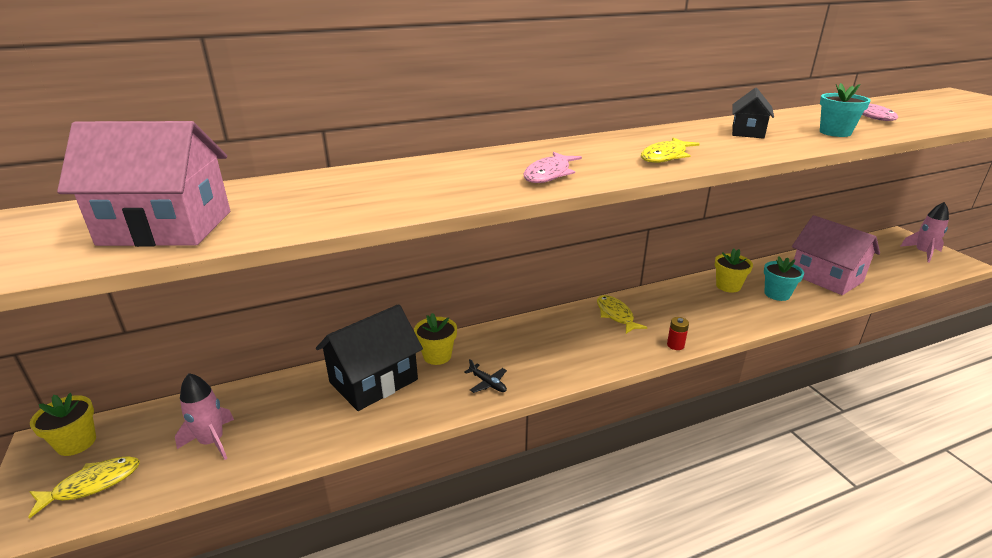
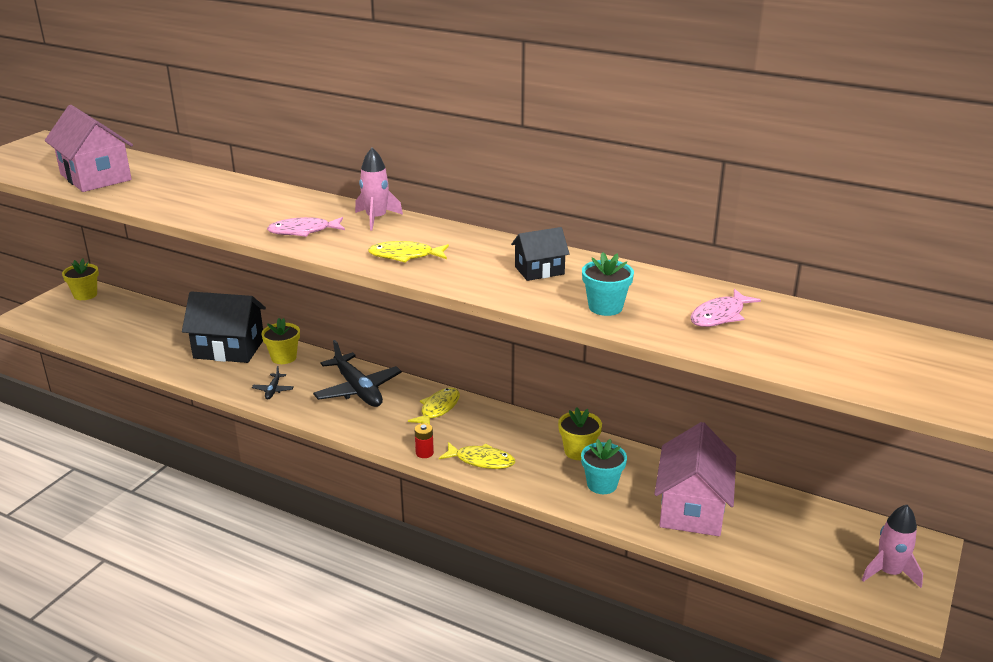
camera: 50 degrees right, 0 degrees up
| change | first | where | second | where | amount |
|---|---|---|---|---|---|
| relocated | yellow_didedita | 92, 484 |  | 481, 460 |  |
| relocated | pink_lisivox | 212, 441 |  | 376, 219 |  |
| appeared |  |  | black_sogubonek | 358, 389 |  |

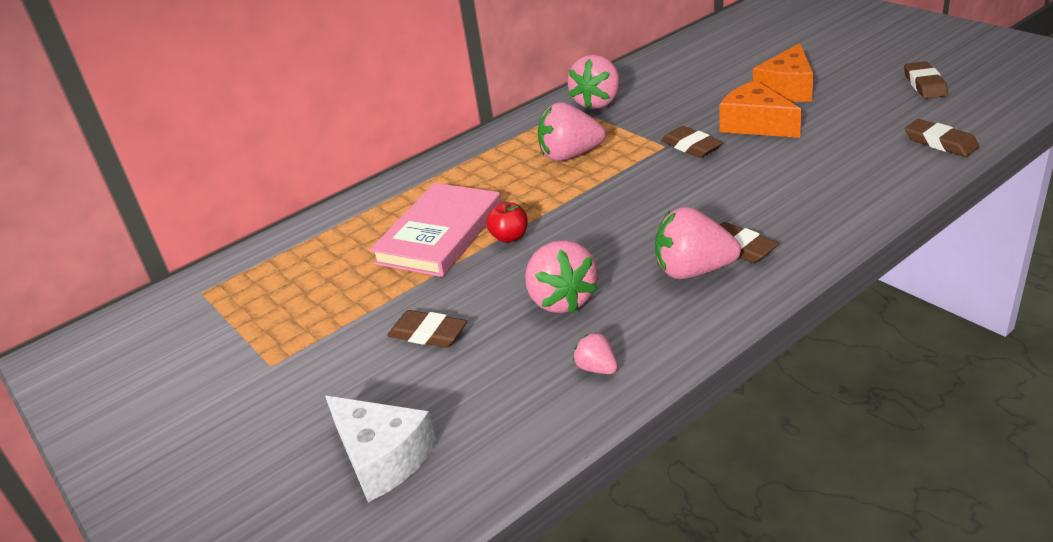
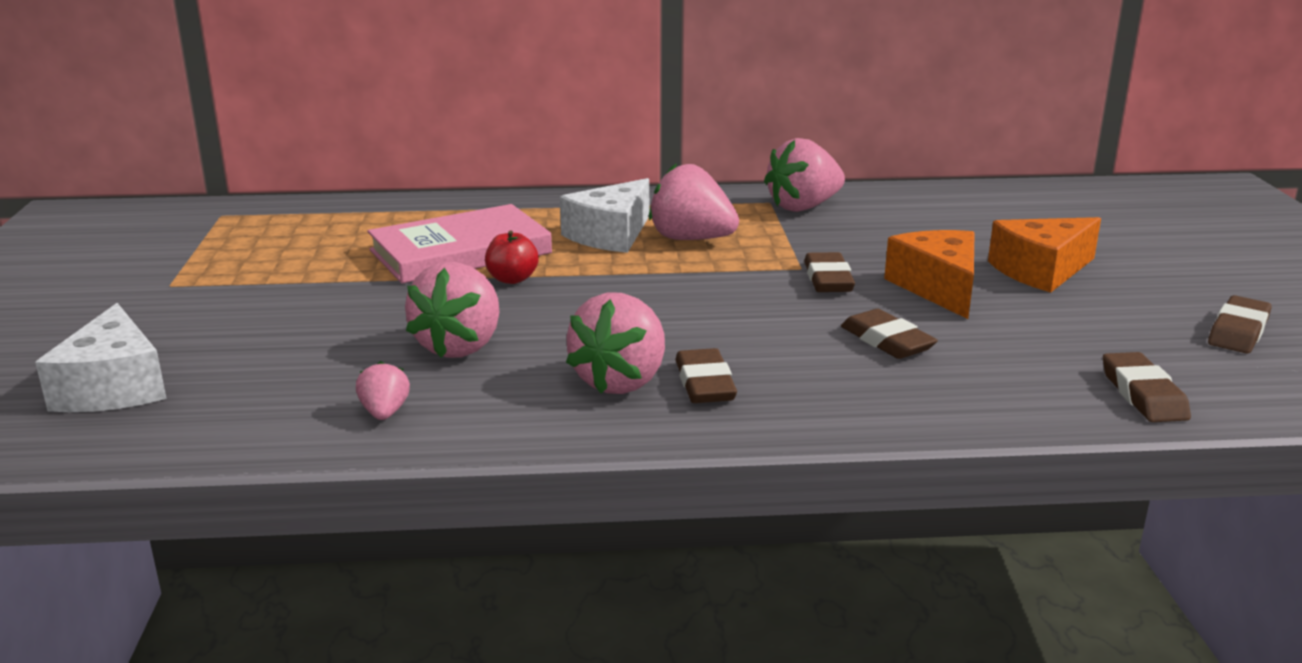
camera: 30 degrees right, 10 degrees down
| change | first | where | second | where | amount |
|---|---|---|---|---|---|
| relocated | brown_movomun | 428, 333 |  | 887, 341 |  |
| spun | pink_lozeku | 693, 271 |  | 621, 381 | 105 degrees counterclockwise |
| appeared |  |  | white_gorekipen | 611, 235 |  |

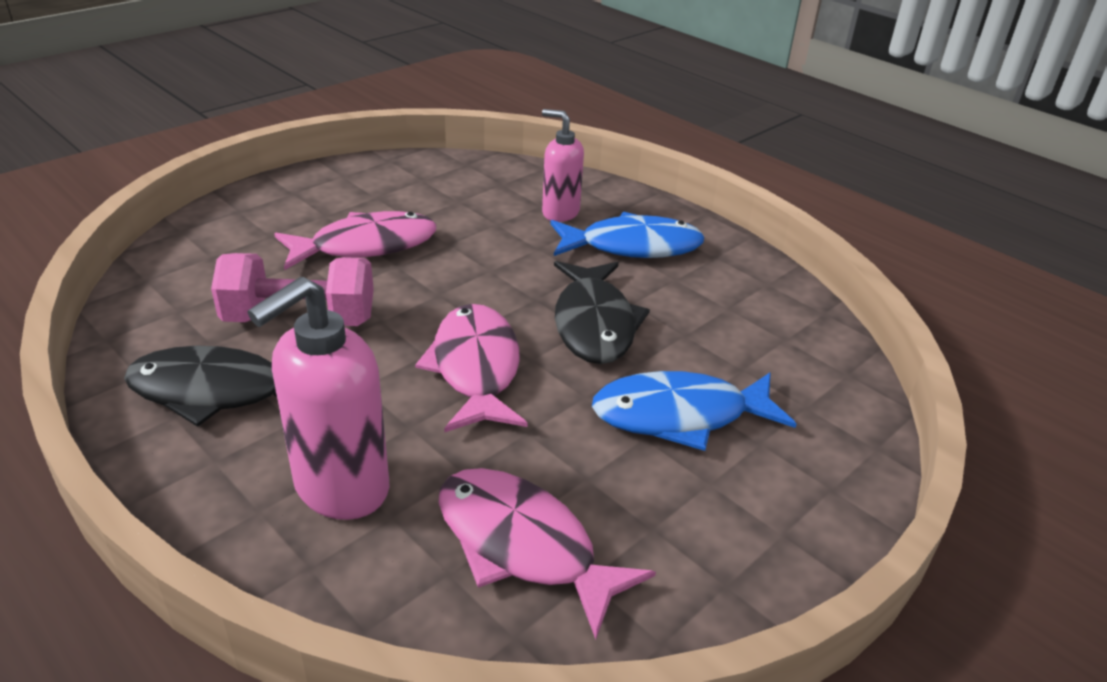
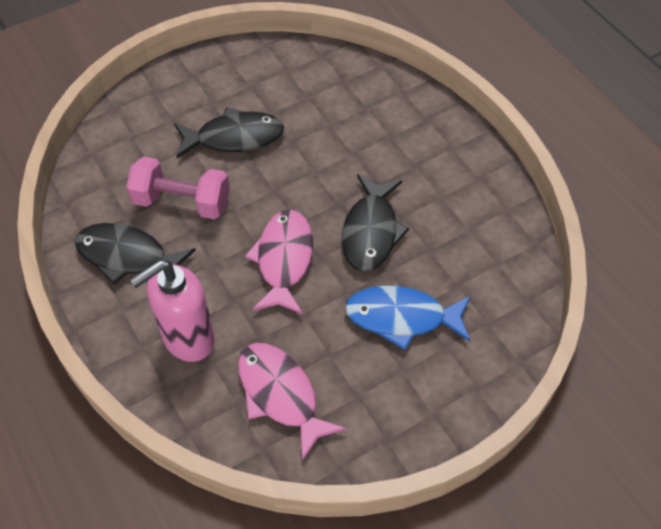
camera: 15 degrees right, 20 degrees up
| change | first | where | second | where | amount |
|---|---|---|---|---|---|
| colour | pink_didedita | 366, 246 | black_didedita | 234, 138 |  |
| missing | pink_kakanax | 560, 213 |  |  |  |
| missing | blue_didedita | 632, 246 |  |  |  |

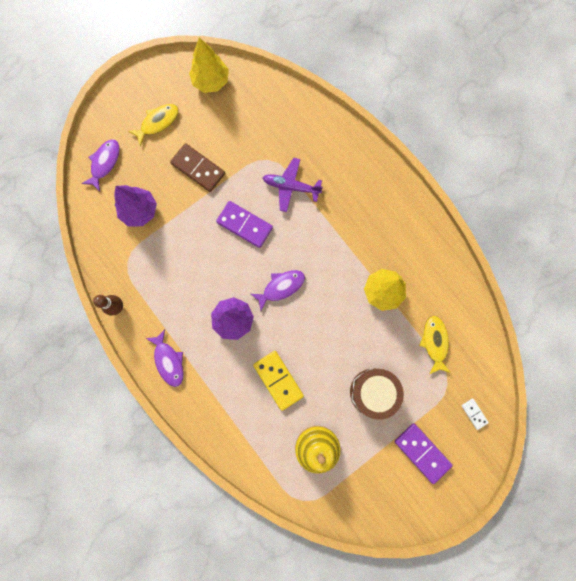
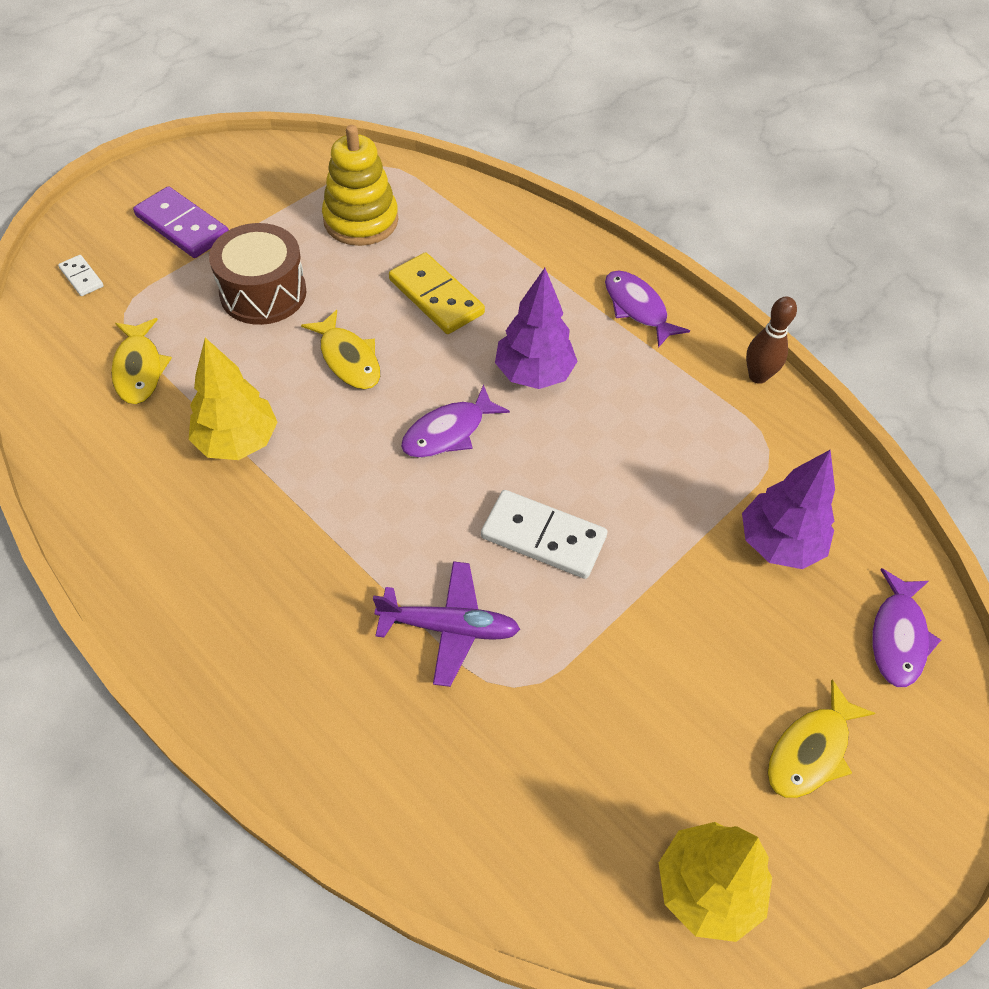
camera: 170 degrees right, 25 degrees down
| change | first | where | second | where | amount |
|---|---|---|---|---|---|
| missing | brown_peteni | 198, 169 |  |  |  |
| colour | purple_peteni | 244, 225 | white_peteni | 543, 537 |  |
| appeared |  |  | yellow_didedita | 348, 359 |  |

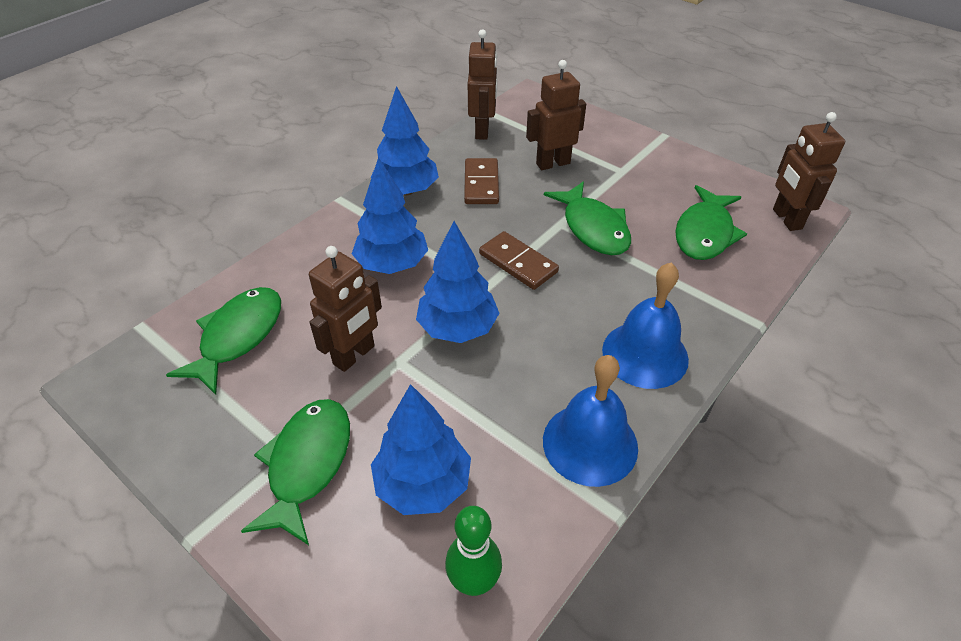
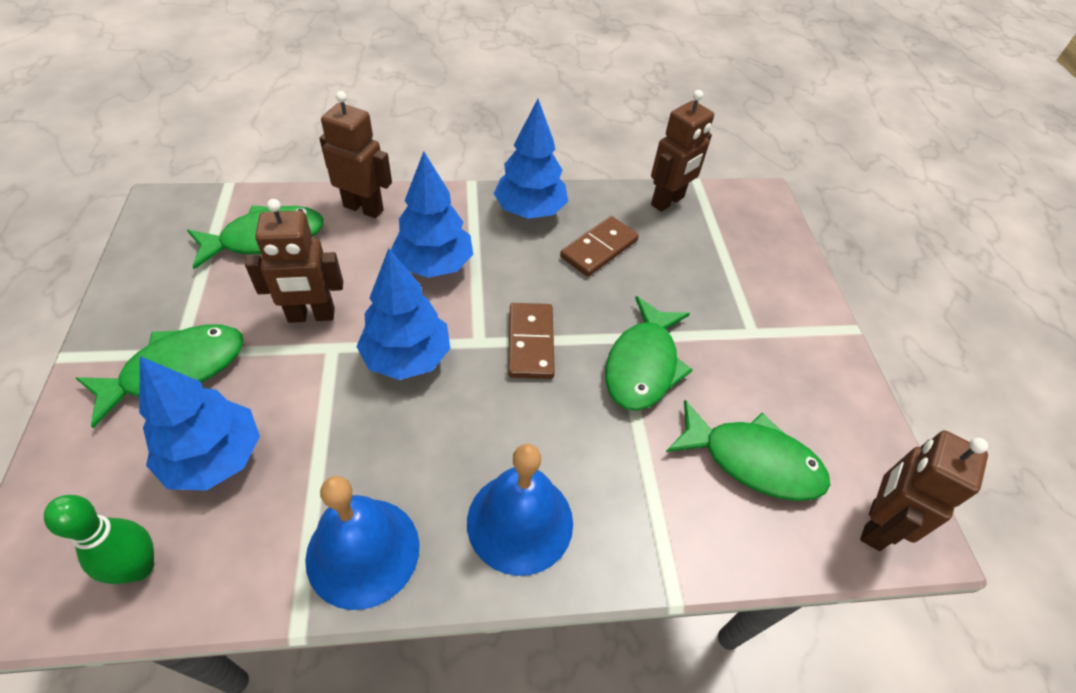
camera: 40 degrees right, 5 degrees up
| change | first | where | second | where | amount |
|---|---|---|---|---|---|
| relocated | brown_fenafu | 553, 163 |  | 364, 208 |  |
| spun | green_didedita | 705, 233 |  | 752, 461 | 135 degrees counterclockwise |

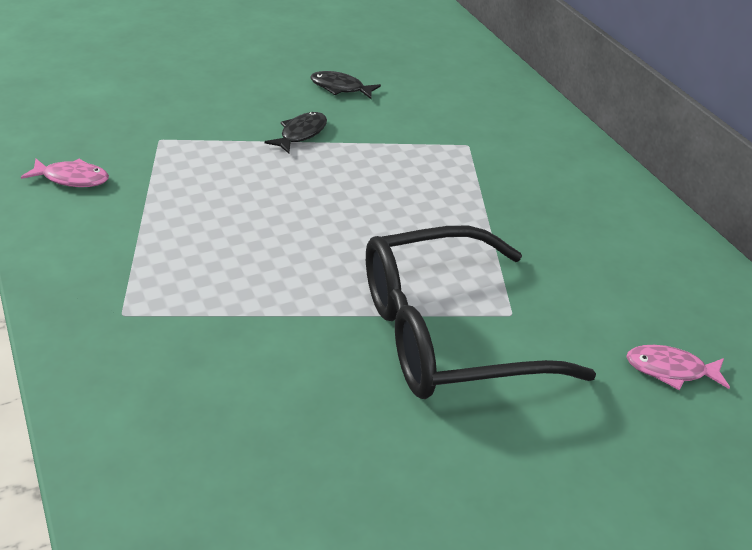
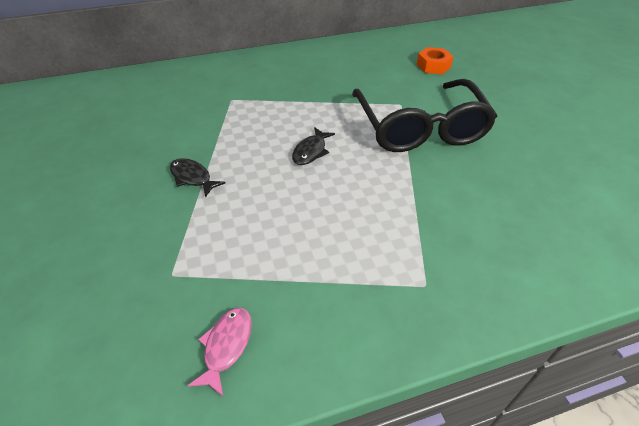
camera: 80 degrees left, 5 degrees up
| change | first | where | second | where | amount |
|---|---|---|---|---|---|
| relocated | black_didedita | 340, 88 |  | 311, 151 |  |
| exchanged | pink_didedita | 670, 370 | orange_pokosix | 433, 66 |  |

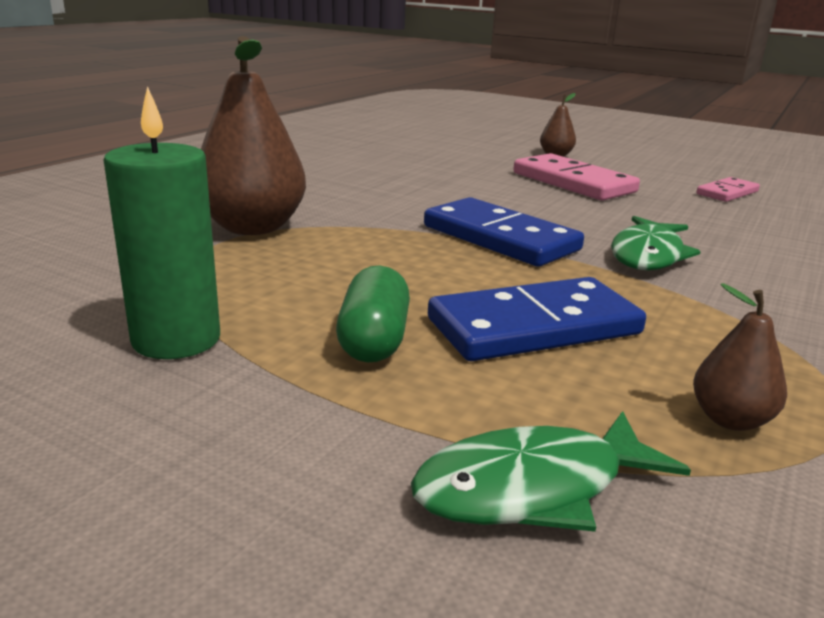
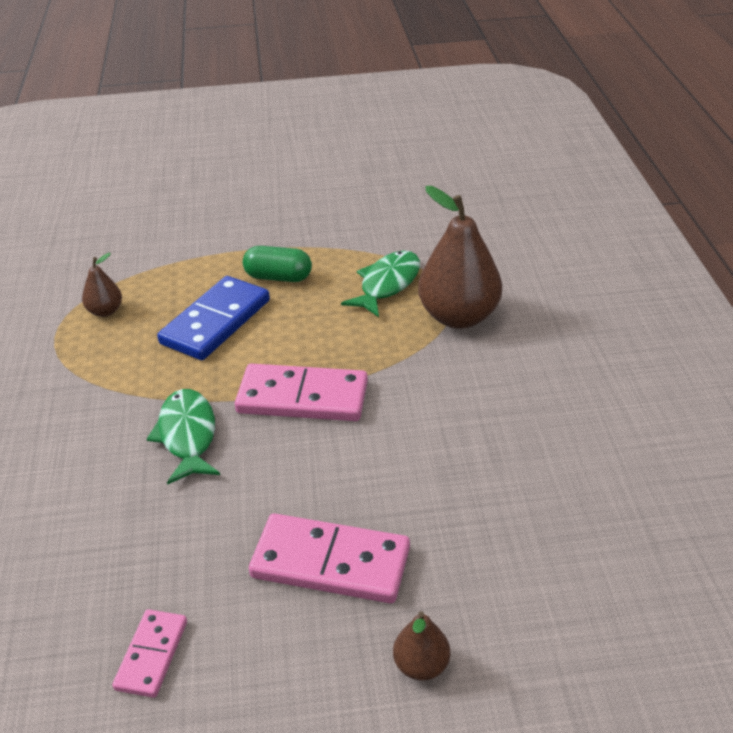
camera: 145 degrees right, 15 degrees up
| change | first | where | second | where | amount |
|---|---|---|---|---|---|
| missing | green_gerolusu | 176, 339 |  |  |  |
| spun | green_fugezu | 374, 340 |  | 278, 277 | 45 degrees counterclockwise |
| relocated | green_didedita | 532, 487 |  | 387, 284 |  |
| colour | blue_peteni | 500, 238 | pink_peteni | 302, 398 |  |

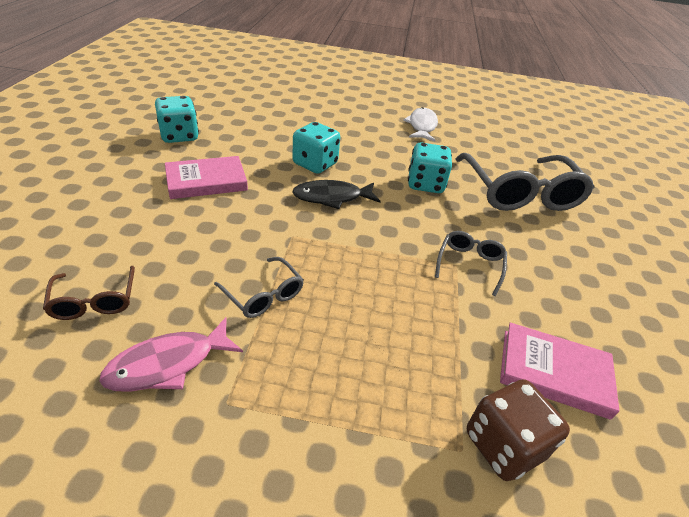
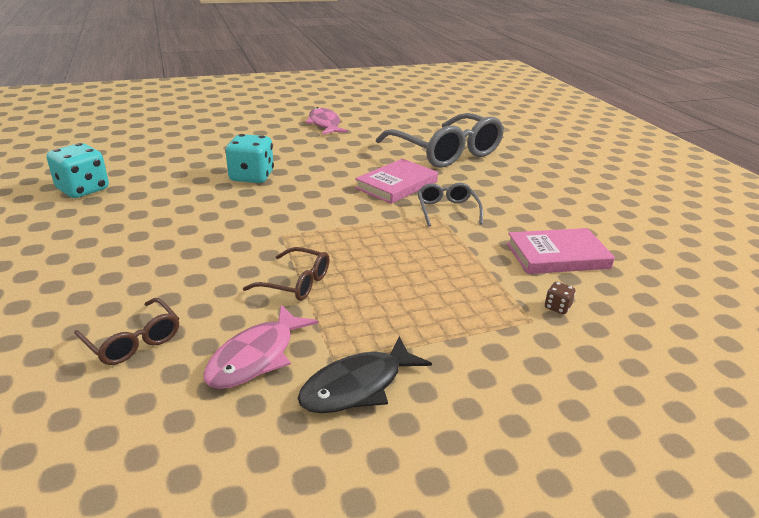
camera: 25 degrees left, 10 degrees down
| change | first | where | second | where | amount |
|---|---|---|---|---|---|
| relocated | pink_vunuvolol | 206, 181 |  | 396, 185 |  |
| colour | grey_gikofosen | 264, 295 | brown_gikofosen | 296, 283 |  |
| relocated | black_didedita | 332, 197 |  | 357, 386 |  |
| colour | white_didedita | 422, 126 | pink_didedita | 324, 124 |  |
| missing | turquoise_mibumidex | 425, 184 |  |  |  |
| size | brown_mibumidex | 503, 445 |  | 557, 307 | x0.43 |

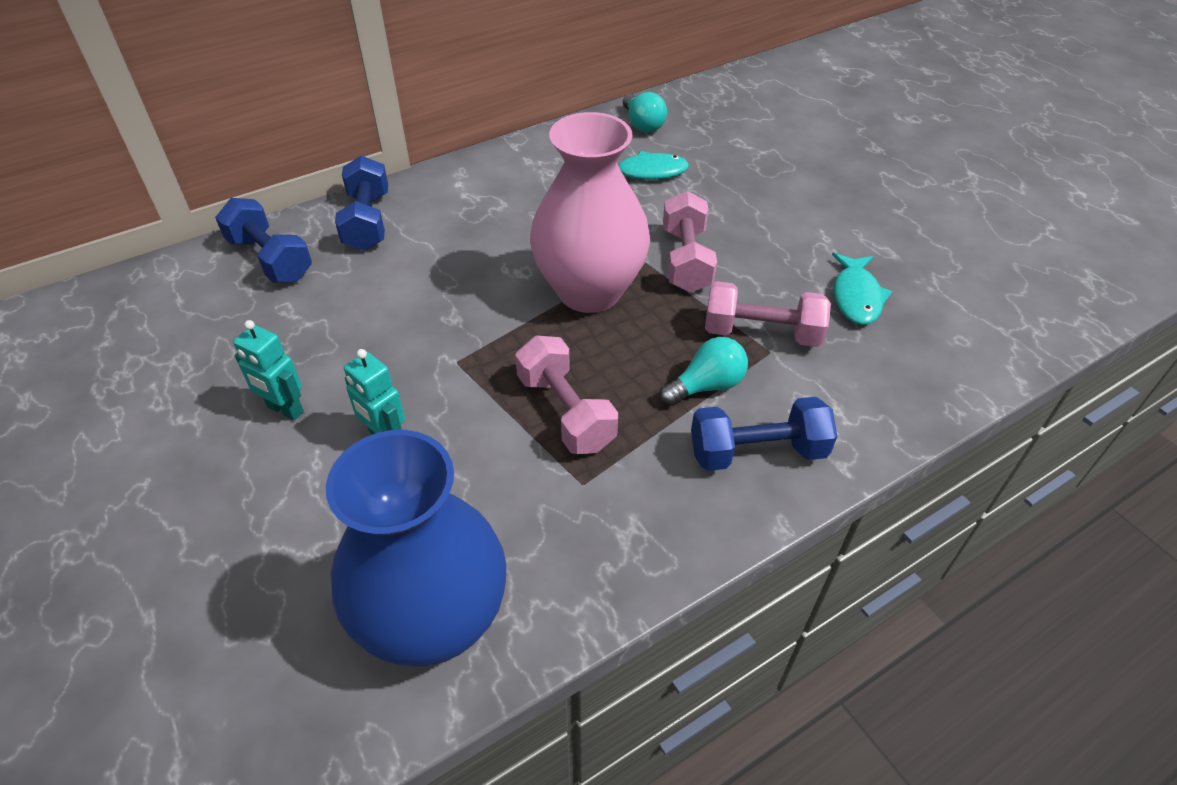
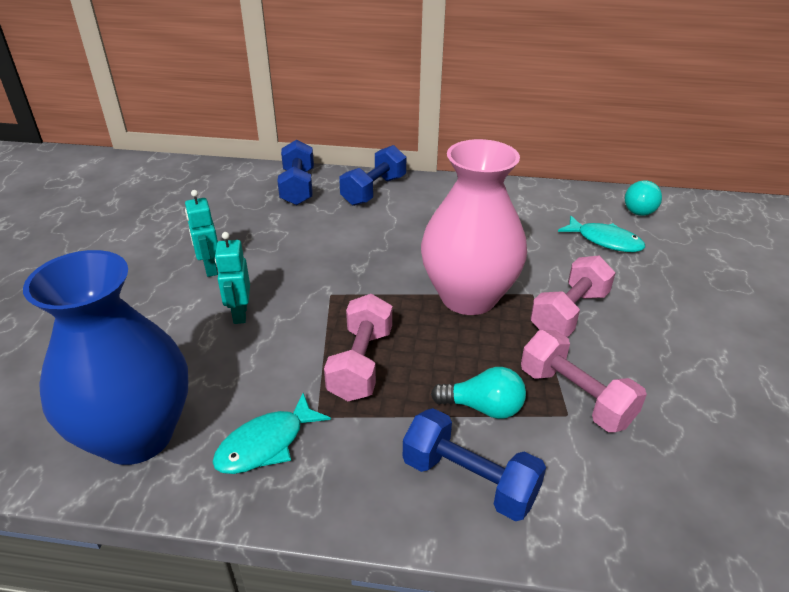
camera: 40 degrees right, 10 degrees down
| change | first | where | second | where | amount |
|---|---|---|---|---|---|
| relocated | turquoise_didedita | 856, 297 |  | 266, 444 |  |

